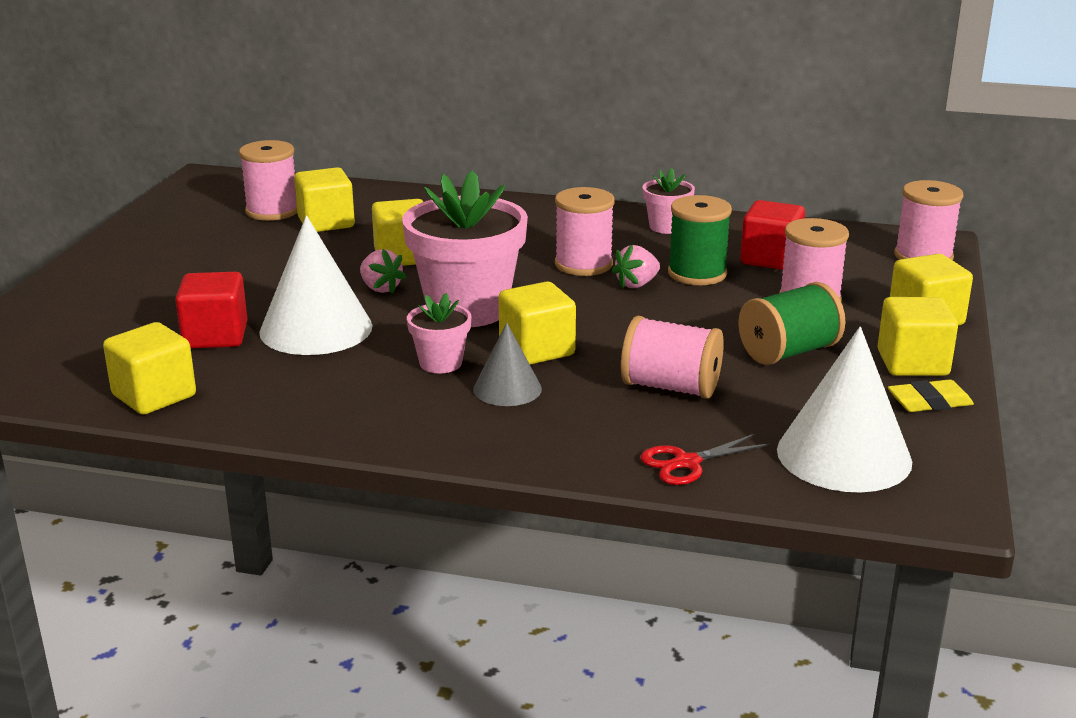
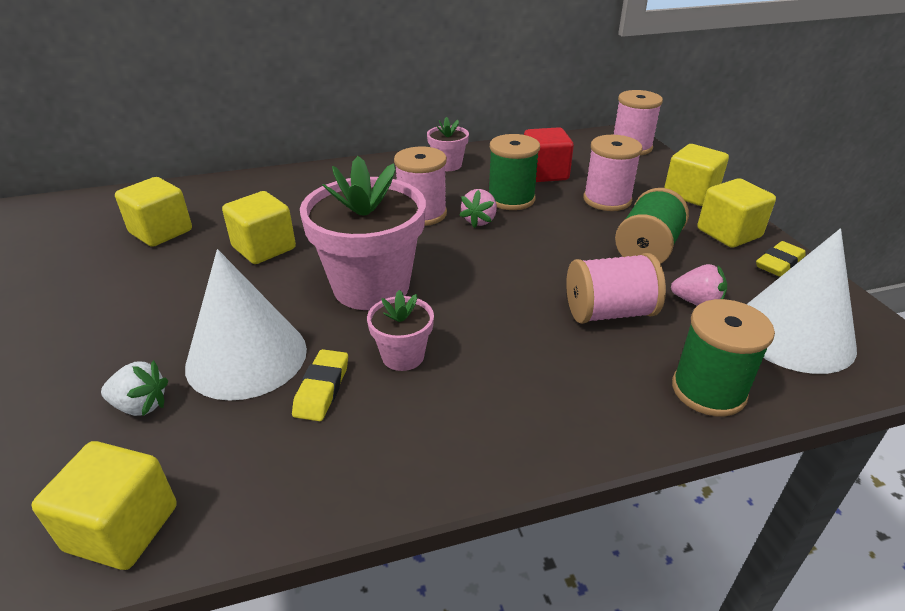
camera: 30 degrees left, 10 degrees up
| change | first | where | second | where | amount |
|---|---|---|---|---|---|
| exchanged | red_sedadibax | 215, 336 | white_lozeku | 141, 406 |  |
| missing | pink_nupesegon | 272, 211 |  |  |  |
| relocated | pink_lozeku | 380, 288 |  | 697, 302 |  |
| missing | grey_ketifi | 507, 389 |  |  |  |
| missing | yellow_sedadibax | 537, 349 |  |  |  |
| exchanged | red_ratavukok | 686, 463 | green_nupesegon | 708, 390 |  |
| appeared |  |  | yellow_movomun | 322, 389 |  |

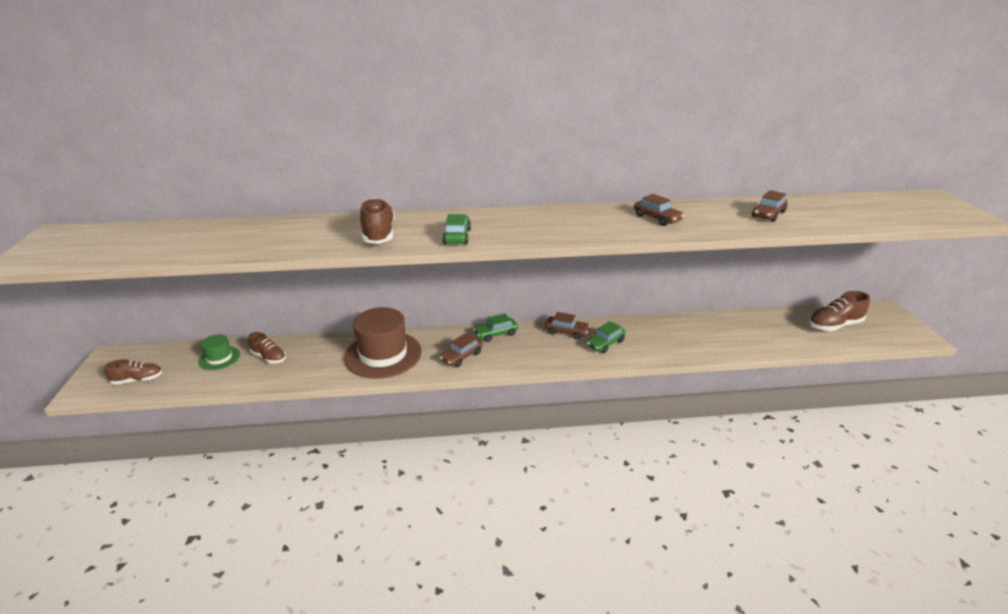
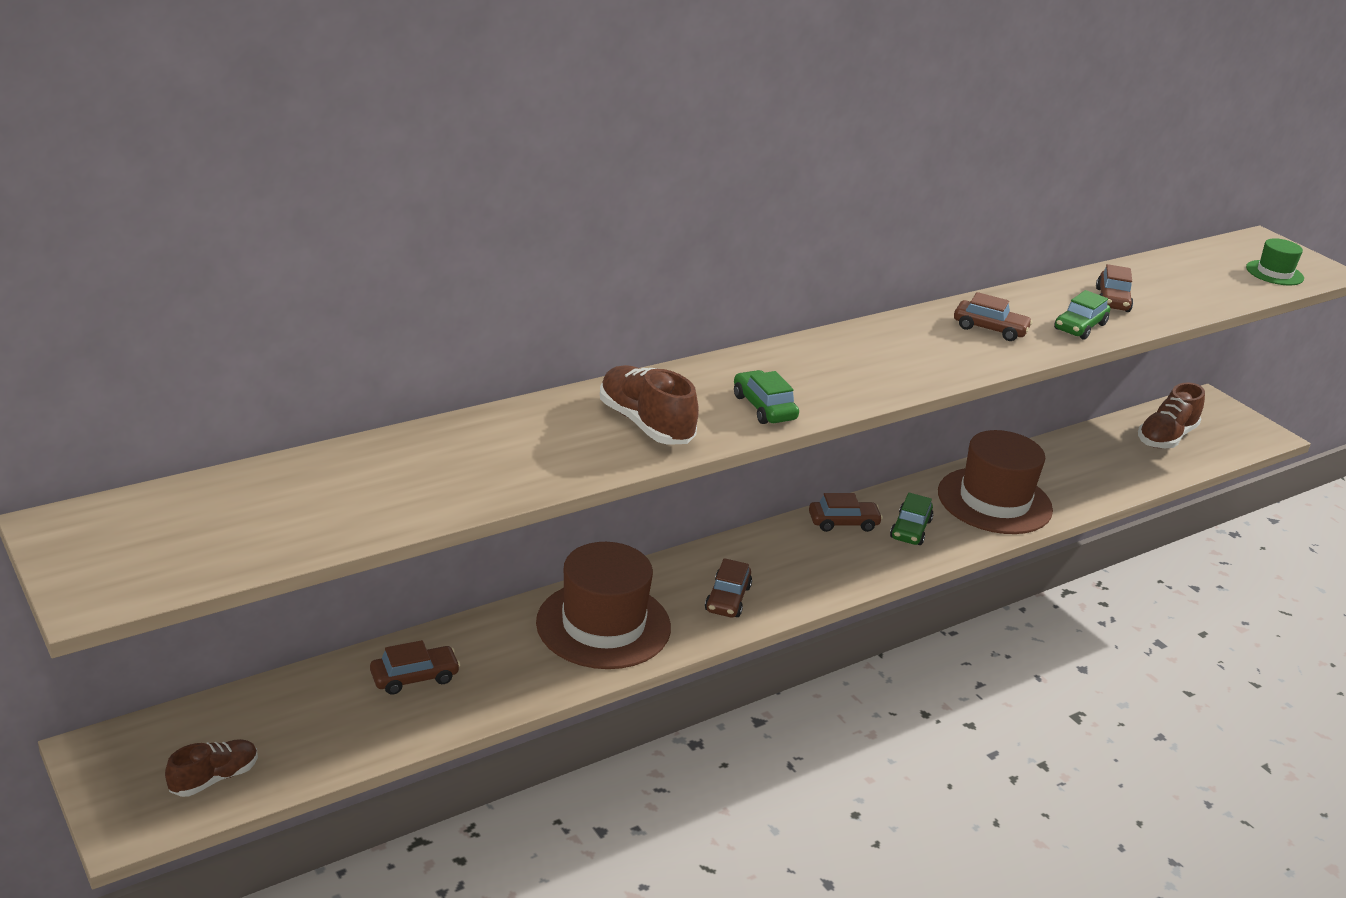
camera: 30 degrees left, 0 degrees up
| change | first | where | second | where | amount |
|---|---|---|---|---|---|
| relocated | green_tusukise | 219, 358 |  | 1274, 273 |  |
| exchanged | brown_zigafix | 269, 357 | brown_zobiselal | 414, 677 |  |
| relocated | green_zobiselal | 496, 334 |  | 1080, 327 |  |
| appeared |  |  | brown_tusukise | 994, 501 |  |

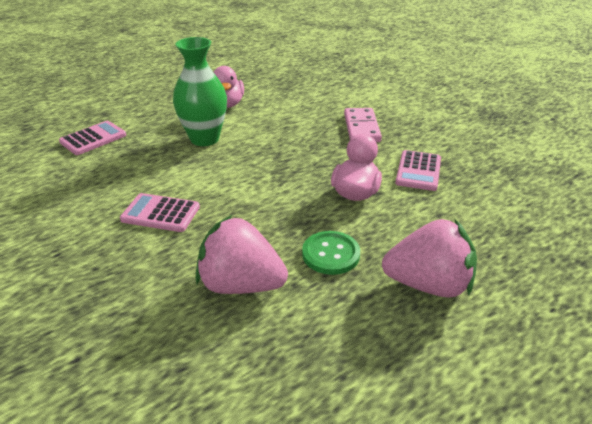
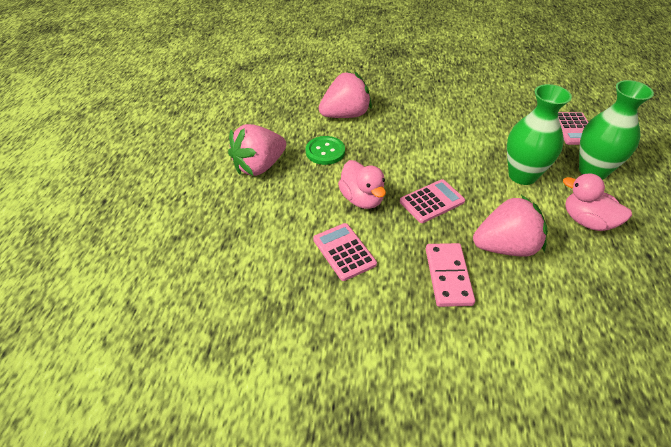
camera: 135 degrees right, 10 degrees up
| change | first | where | second | where | amount |
|---|---|---|---|---|---|
| relocated | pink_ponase | 160, 213 |  | 432, 201 |  |
| spun | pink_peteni | 361, 128 |  | 448, 276 | 45 degrees clockwise |
| appeared |  |  | pink_lozeku | 505, 247 |  |
| appeared |  |  | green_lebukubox | 593, 171 |  |

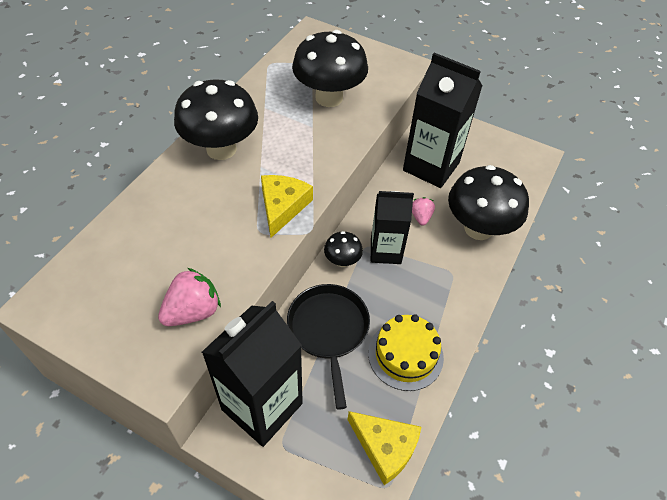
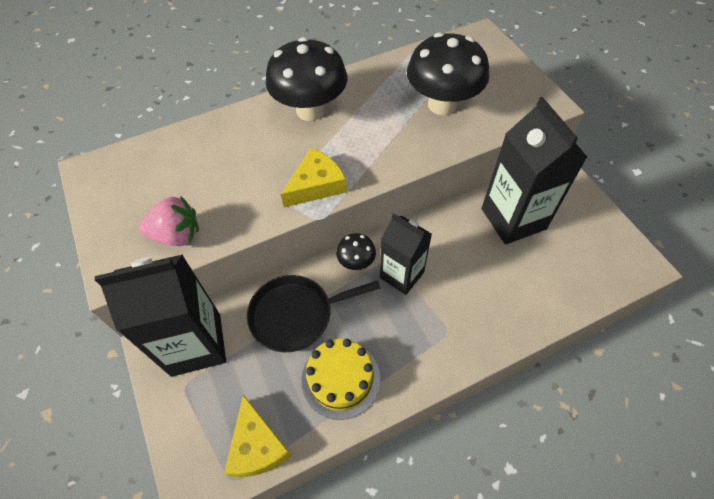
camera: 40 degrees right, 5 degrees up
| change | first | where | second | where | amount |
|---|---|---|---|---|---|
| spun | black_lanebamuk | 328, 330 |  | 296, 315 | 135 degrees counterclockwise |
| missing | pink_lozeku | 421, 217 |  |  |  |
| missing | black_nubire | 478, 228 |  |  |  |

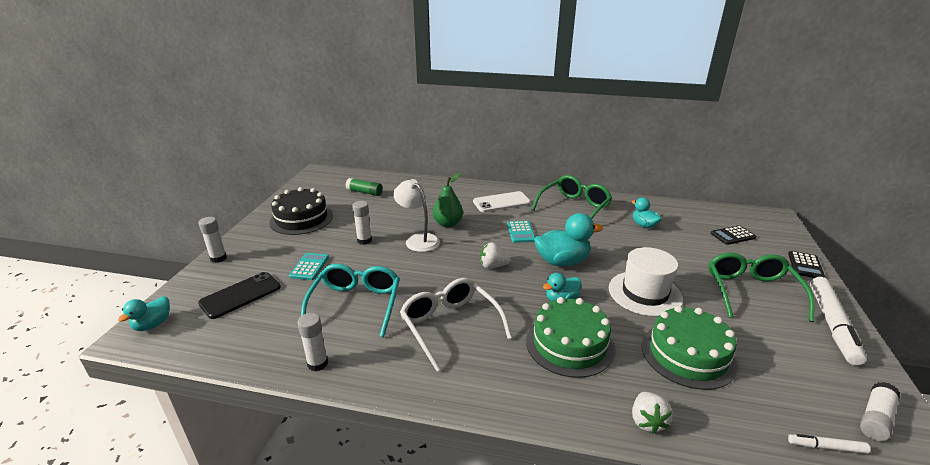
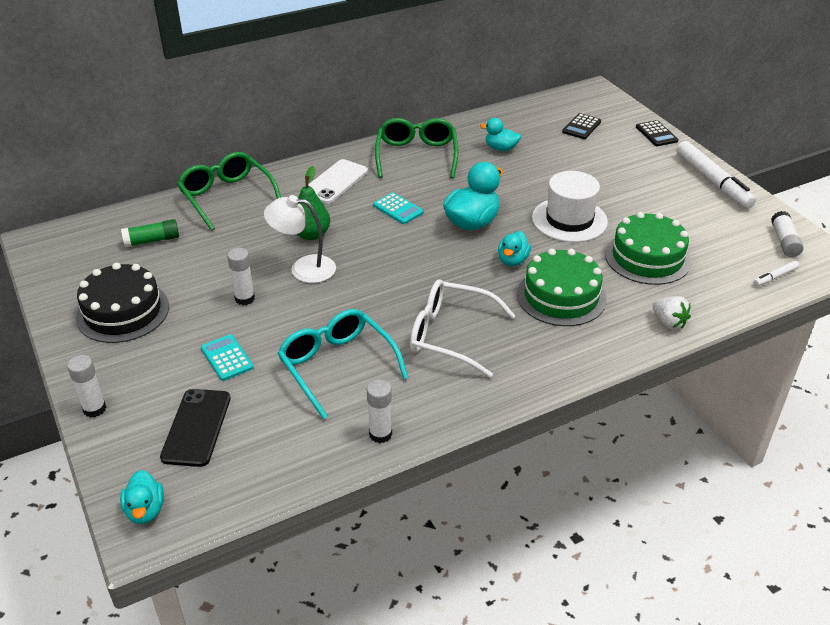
camera: 40 degrees left, 10 degrees up
| change | first | where | second | where | amount |
|---|---|---|---|---|---|
| missing | white_lozeku | 493, 266 |  |  |  |
| relocated | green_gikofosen | 751, 291 |  | 227, 197 |  |

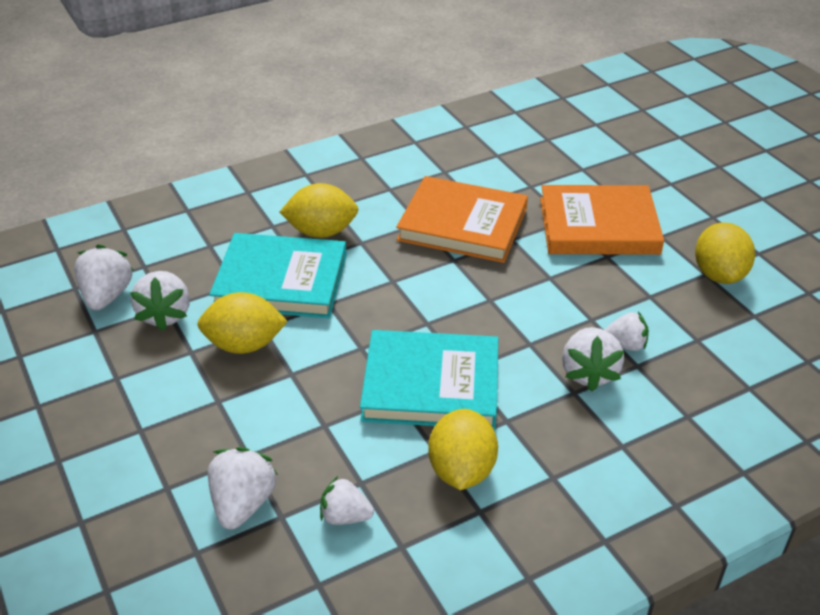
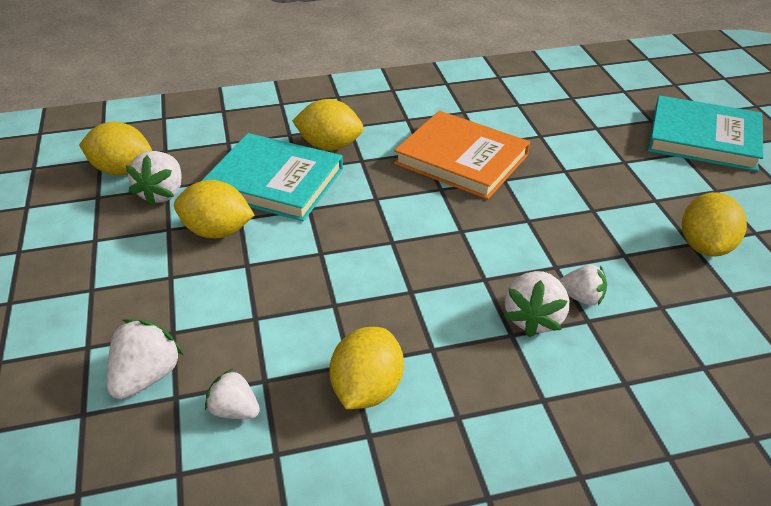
camera: 15 degrees right, 0 degrees up
| change | first | where | second | where | amount |
|---|---|---|---|---|---|
| exchanged | white_lozeku | 107, 296 | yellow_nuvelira | 122, 170 |  |
| relocated | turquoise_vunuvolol | 431, 385 |  | 703, 138 |  |
| missing | orange_vunuvolol | 598, 226 |  |  |  |

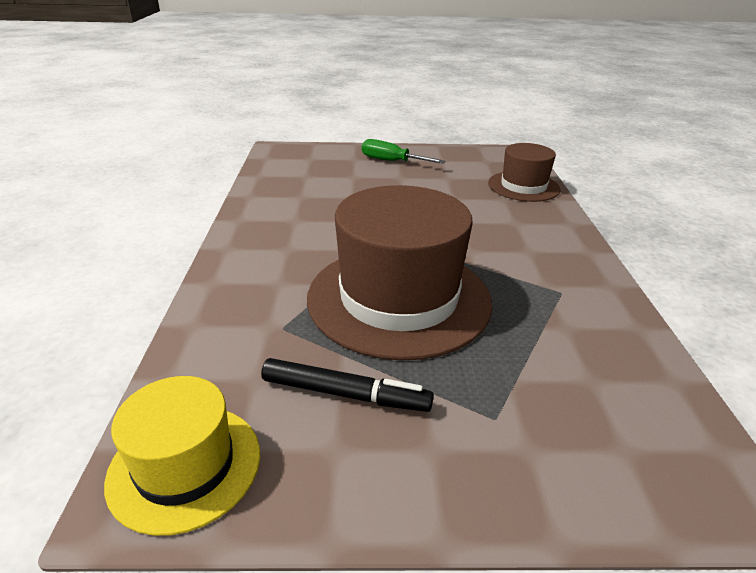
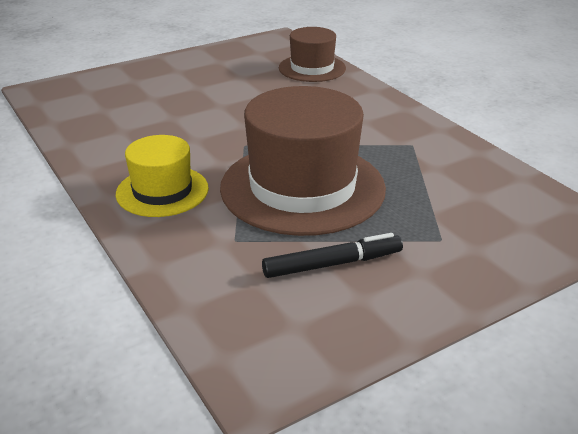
camera: 30 degrees left, 0 degrees up
| change | first | where | second | where | amount |
|---|---|---|---|---|---|
| relocated | yellow_tusukise | 185, 465 |  | 162, 191 |  |
| missing | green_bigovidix | 392, 161 |  |  |  |

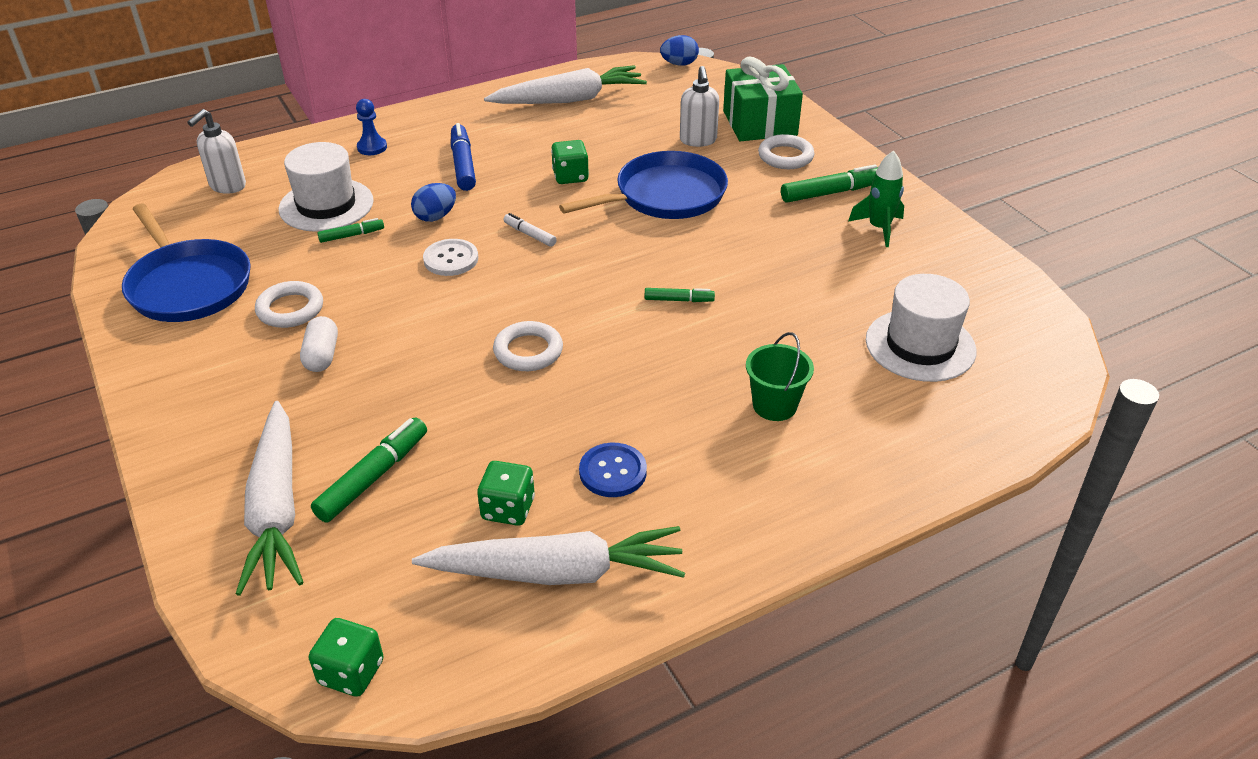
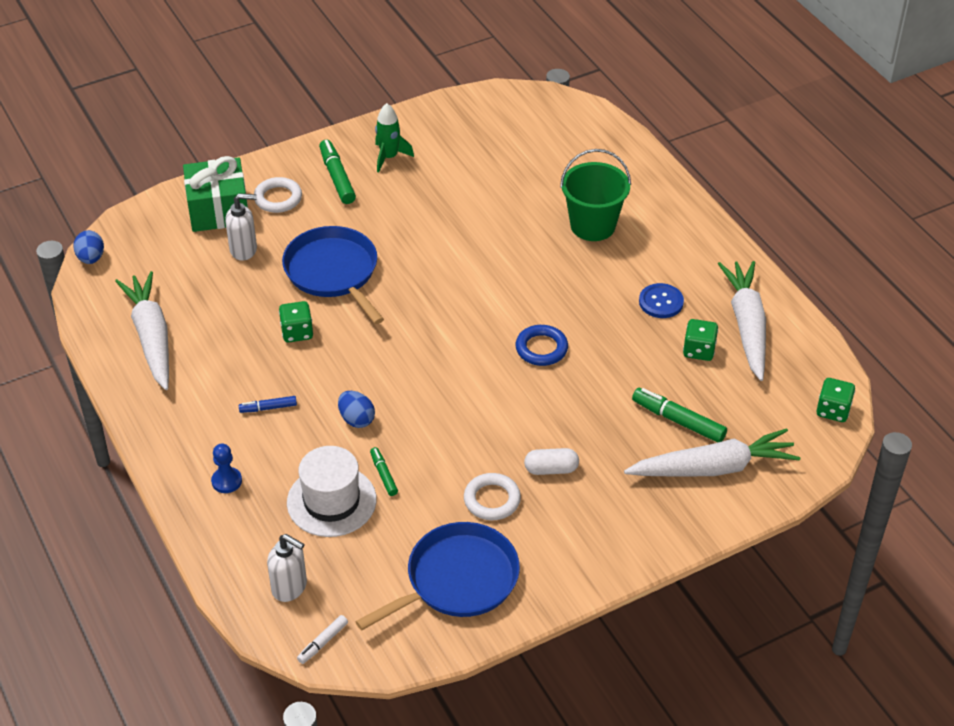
camera: 90 degrees left, 5 degrees up
| change | first | where | second | where | amount |
|---|---|---|---|---|---|
| missing | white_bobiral | 451, 259 |  |  |  |
| size | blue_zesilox | 463, 165 |  | 268, 408 | x0.57 |
| colour | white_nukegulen | 528, 351 | blue_nukegulen | 541, 348 |  |
| relocated | white_zesilox | 530, 235 |  | 323, 642 |  |
| missing | green_zesilox | 678, 300 |  |  |  |
| size | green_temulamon | 774, 405 |  | 593, 225 | x1.53 |
| missing | white_tusukise | 920, 345 |  |  |  |

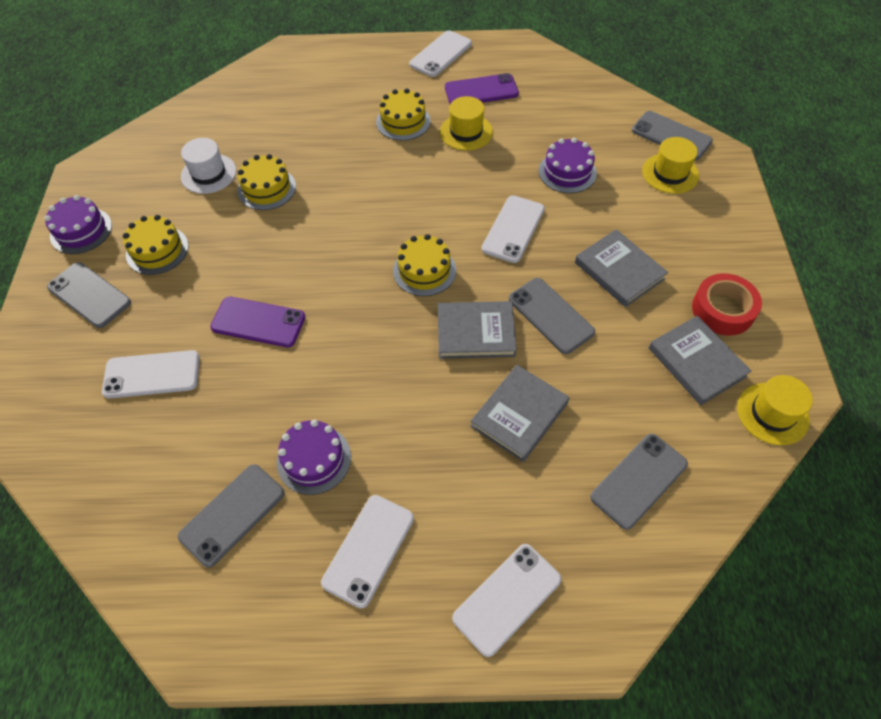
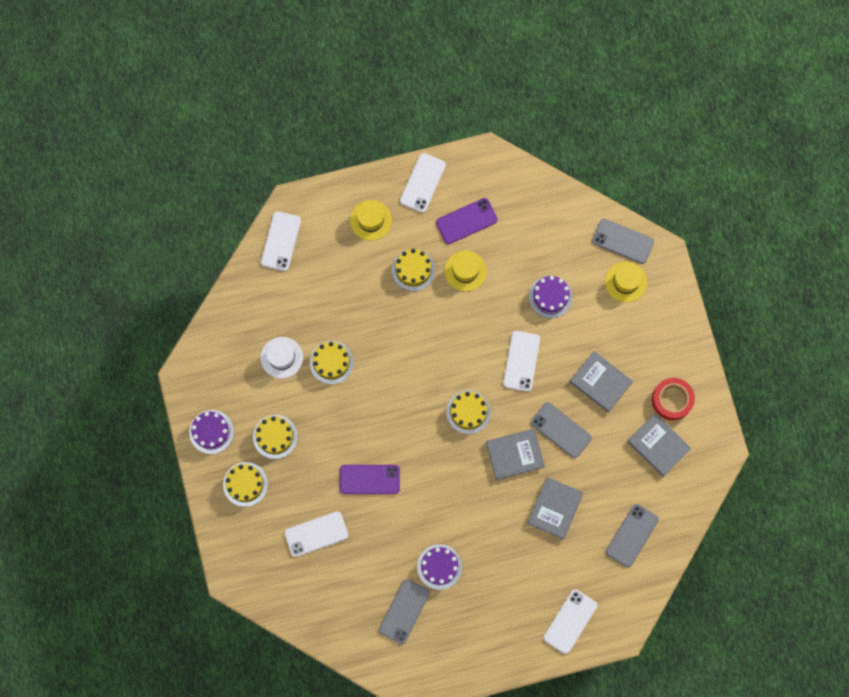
camera: 15 degrees left, 20 degrees up
| change | first | where | second | where | amount |
|---|---|---|---|---|---|
| exchanged | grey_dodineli | 89, 295 | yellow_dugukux | 245, 484 |  |
| relocated | white_dodineli | 368, 550 |  | 280, 241 |  |
| relocated | yellow_tusukise | 772, 413 |  | 370, 220 |  |

